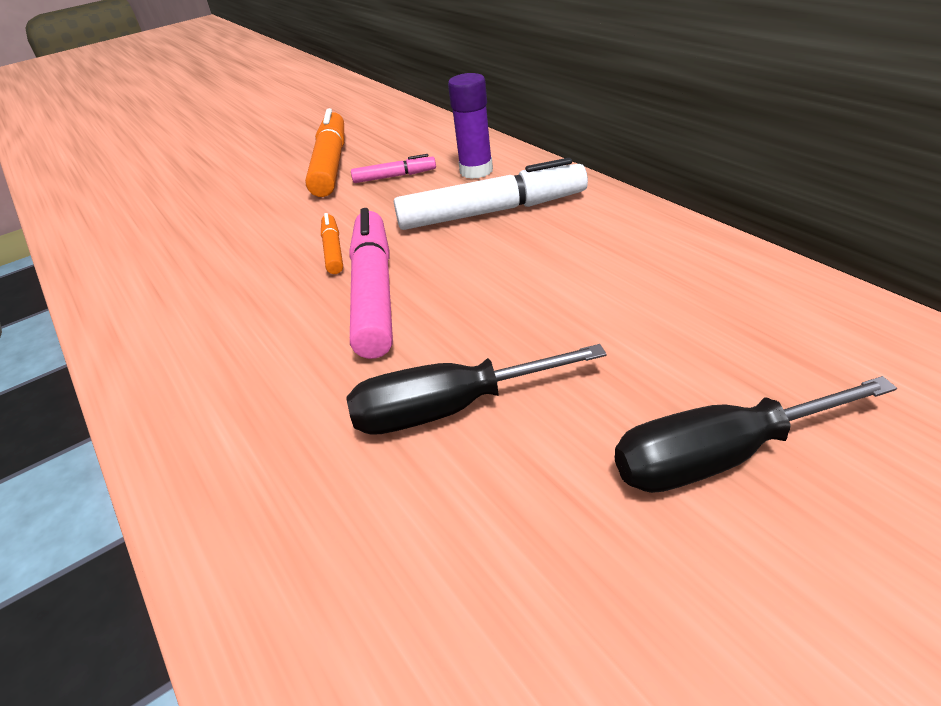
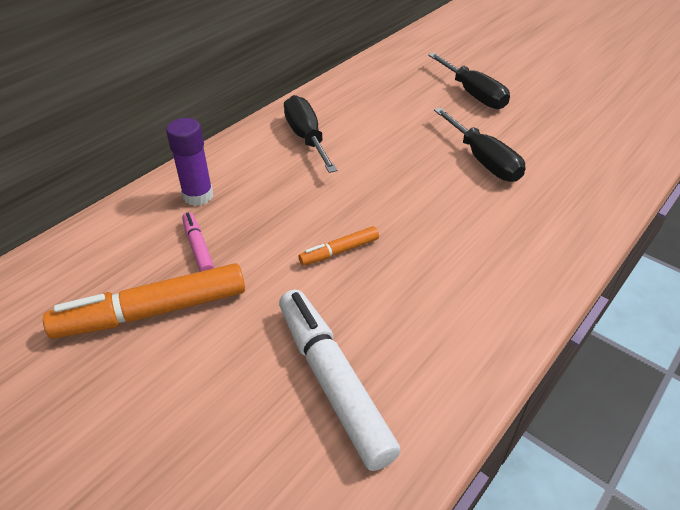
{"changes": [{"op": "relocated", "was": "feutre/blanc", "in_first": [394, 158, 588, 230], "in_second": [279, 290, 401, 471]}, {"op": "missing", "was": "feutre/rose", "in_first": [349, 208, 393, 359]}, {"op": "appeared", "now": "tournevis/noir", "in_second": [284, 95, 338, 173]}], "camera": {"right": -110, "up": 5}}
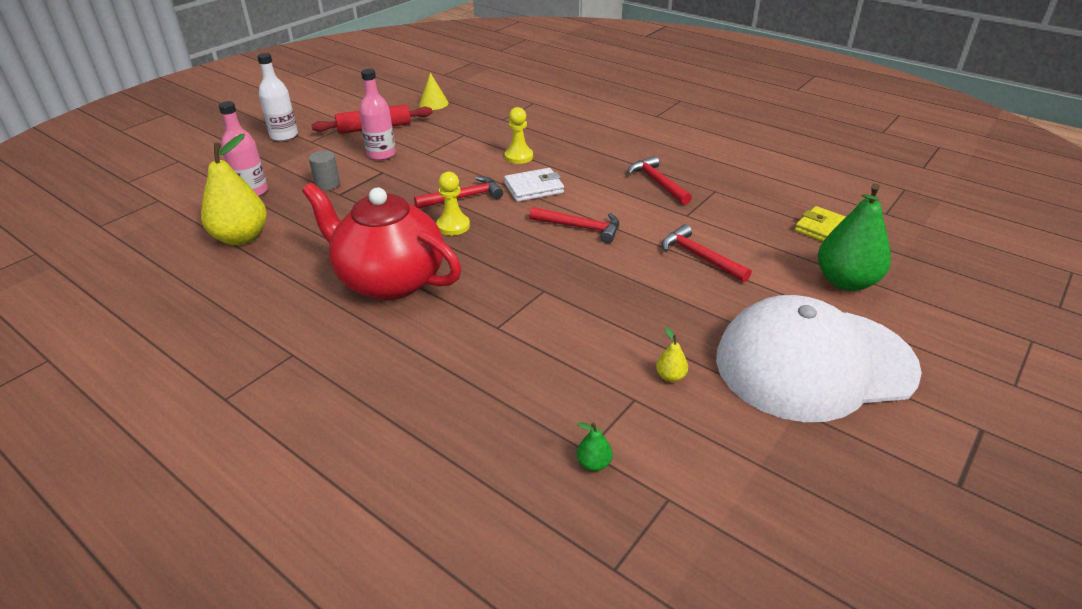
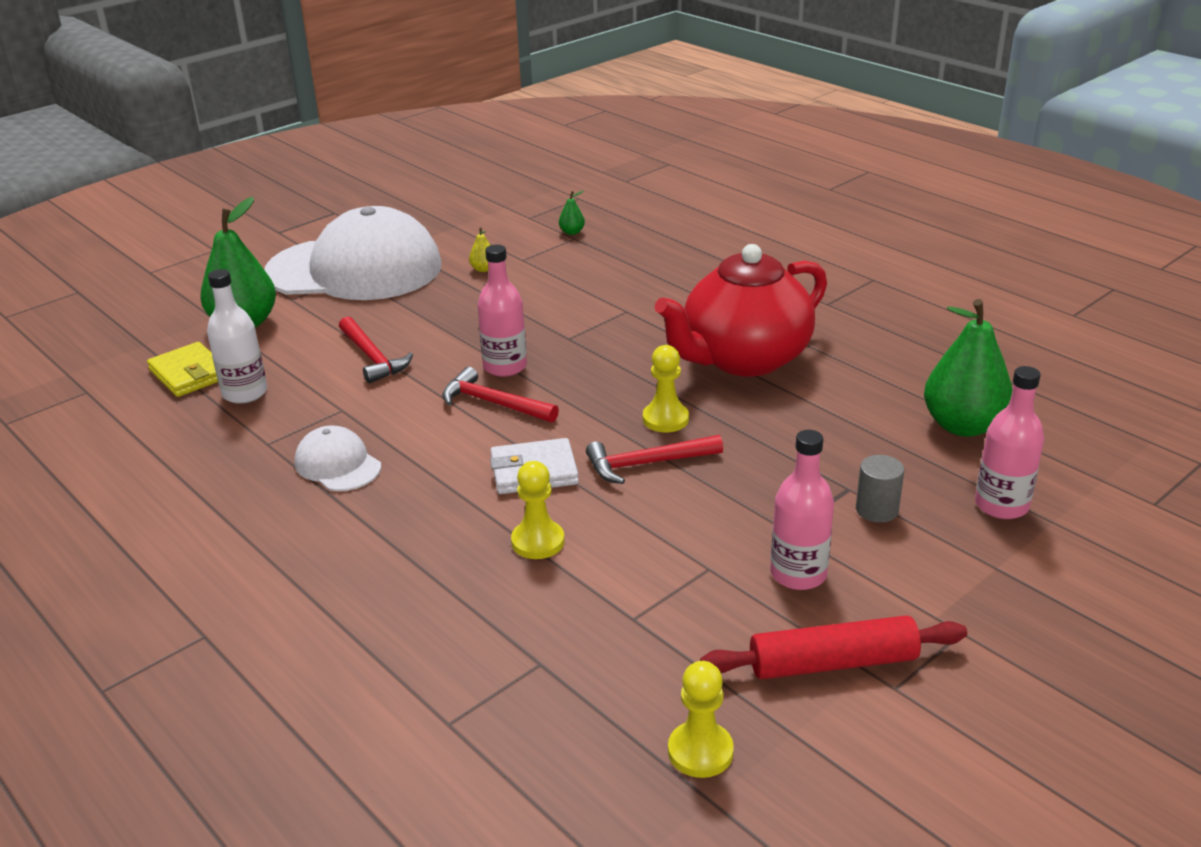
{"changes": [{"op": "relocated", "was": "bouteille/blanc", "in_first": [257, 53, 298, 141], "in_second": [207, 269, 267, 404]}, {"op": "exchanged", "was": "cône/jaune", "now": "pion/jaune", "in_first": [419, 73, 449, 110], "in_second": [668, 661, 734, 778]}, {"op": "colour", "was": "poire/jaune", "now": "poire/vert", "in_first": [201, 134, 267, 245], "in_second": [924, 299, 1013, 437]}, {"op": "exchanged", "was": "marteau/rouge", "now": "casquette/blanc", "in_first": [628, 156, 692, 205], "in_second": [294, 425, 381, 491]}, {"op": "spun", "was": "théière/rouge", "in_first": [302, 183, 461, 300], "in_second": [655, 244, 827, 377], "clockwise": 105}, {"op": "appeared", "now": "bouteille/rose", "in_second": [477, 245, 527, 377]}], "camera": {"right": -170, "up": -5}}
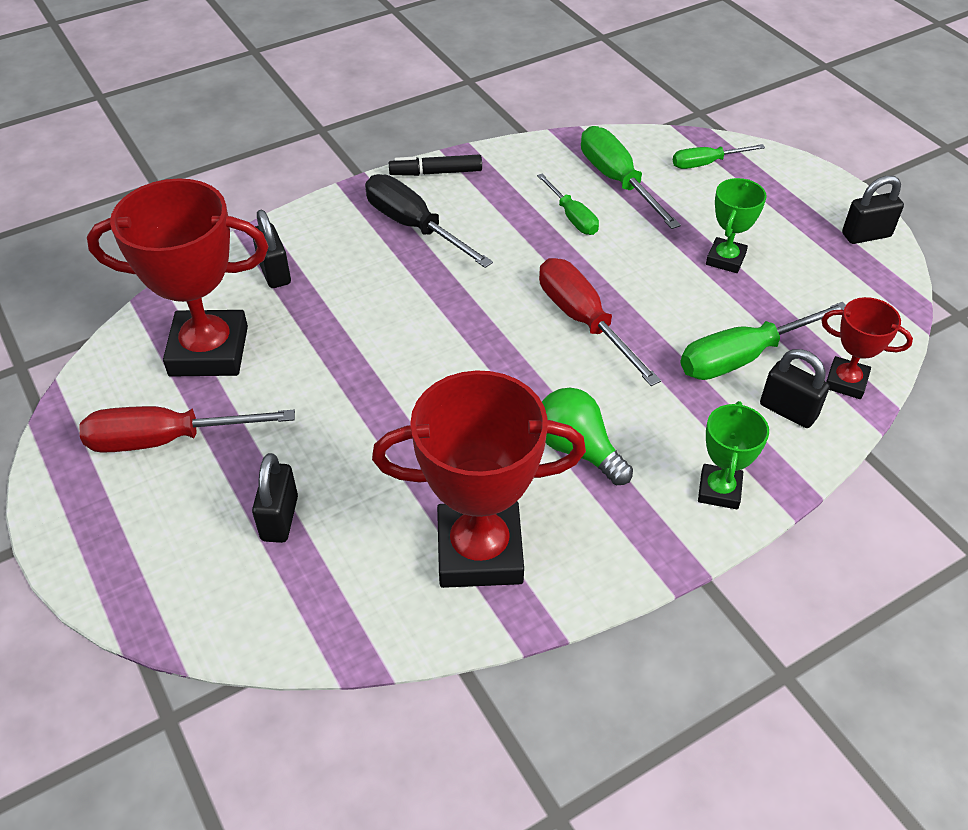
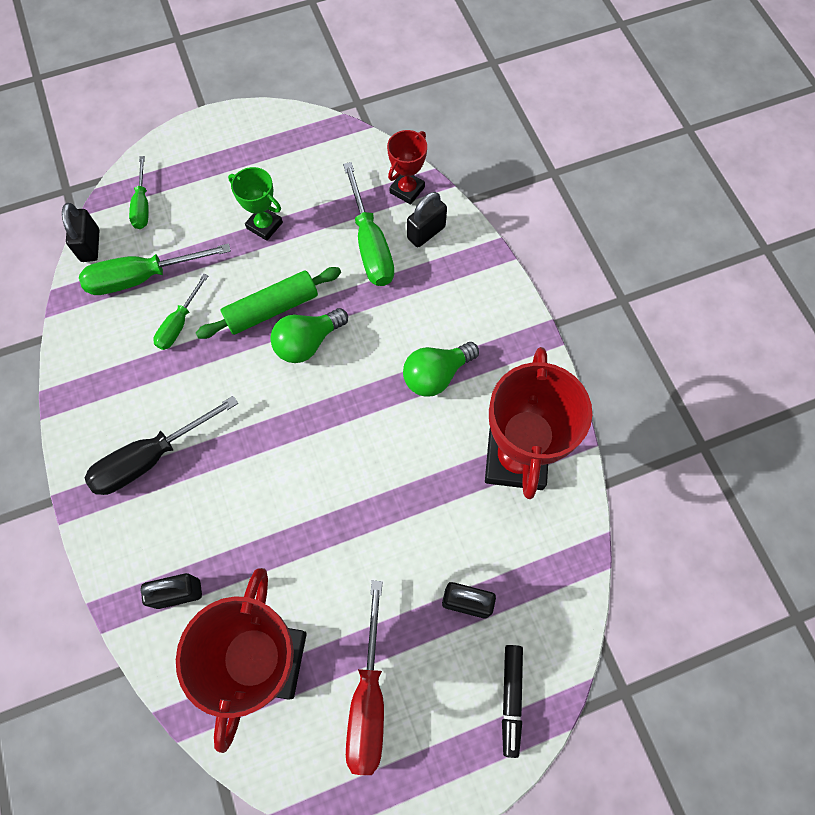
{"changes": [{"op": "relocated", "was": "feutre/noir", "in_first": [389, 155, 482, 176], "in_second": [502, 645, 523, 758]}, {"op": "spun", "was": "tournevis/vert", "in_first": [537, 174, 599, 235], "in_second": [153, 274, 208, 350], "clockwise": 135}, {"op": "relocated", "was": "cadenas/noir", "in_first": [842, 176, 904, 244], "in_second": [62, 203, 100, 262]}, {"op": "exchanged", "was": "tournevis/rouge", "now": "ampoule/vert", "in_first": [539, 258, 661, 386], "in_second": [270, 308, 348, 363]}, {"op": "missing", "was": "trophée/vert", "in_first": [698, 401, 769, 509]}, {"op": "appeared", "now": "rouleau à pâtisserie/vert", "in_second": [196, 267, 341, 339]}], "camera": {"right": -80, "up": 20}}
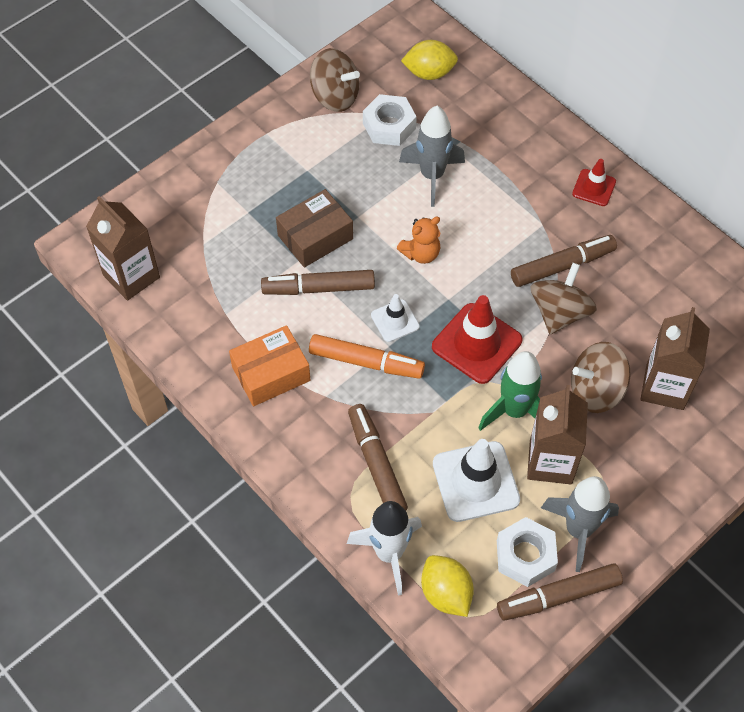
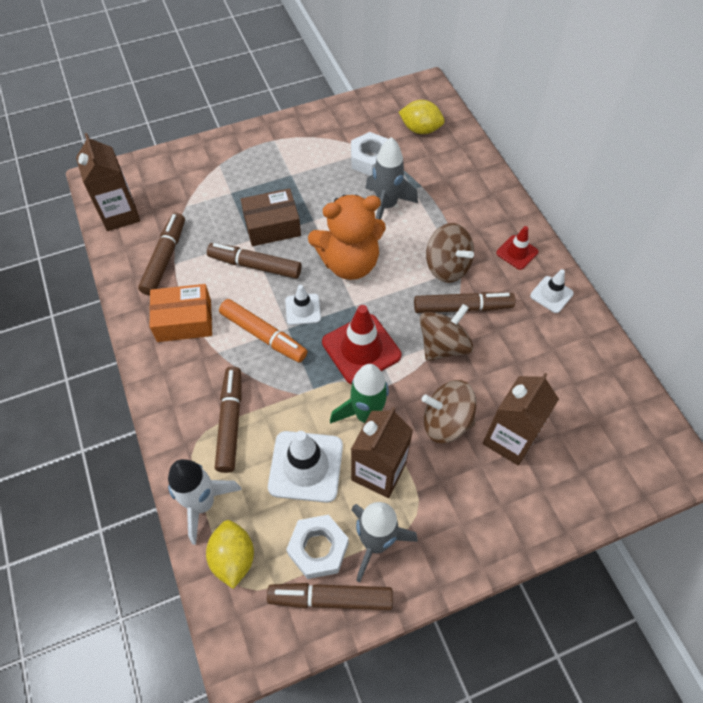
{"changes": [{"op": "relocated", "was": "toupie/marron", "in_first": [310, 48, 360, 112], "in_second": [426, 223, 474, 283]}, {"op": "size", "was": "ours en peluche/orange", "in_first": [397, 217, 440, 264], "in_second": [308, 195, 386, 280], "ratio": 1.97}, {"op": "appeared", "now": "feutre/marron", "in_second": [138, 213, 185, 296]}, {"op": "appeared", "now": "cône de chantier/blanc", "in_second": [530, 269, 574, 313]}], "camera": {"right": 20, "up": 0}}
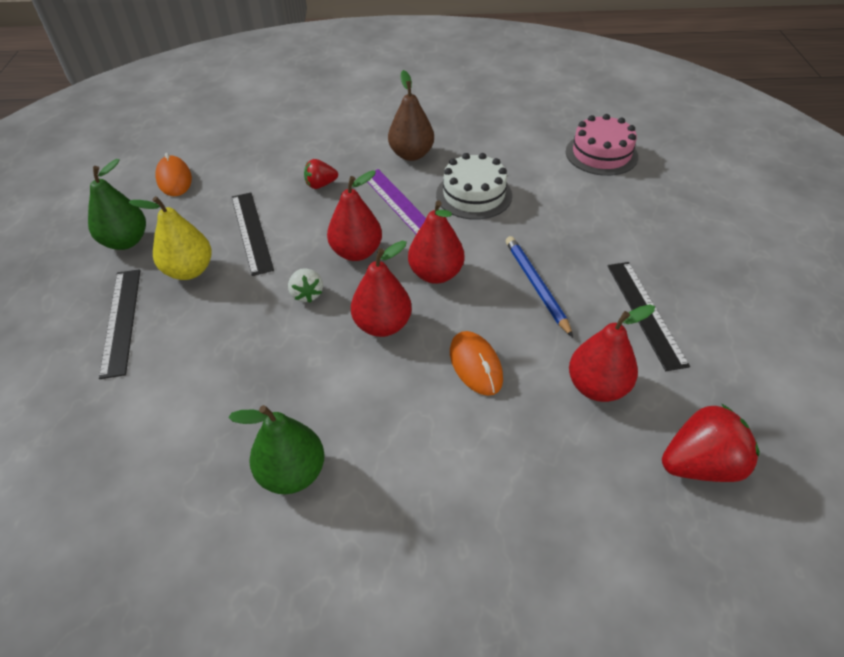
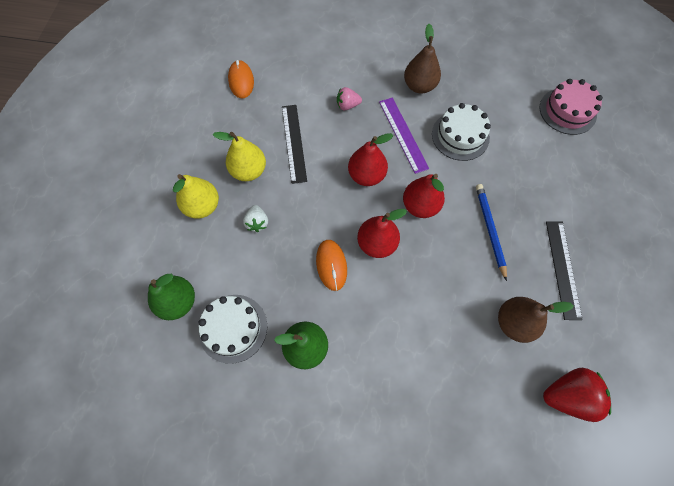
{"changes": [{"op": "relocated", "was": "poire/vert", "in_first": [88, 159, 146, 250], "in_second": [148, 274, 195, 320]}, {"op": "colour", "was": "fraise/rouge", "now": "fraise/rose", "in_first": [304, 159, 338, 189], "in_second": [337, 87, 362, 110]}, {"op": "relocated", "was": "fraise/blanc", "in_first": [288, 268, 323, 303], "in_second": [243, 205, 268, 232]}, {"op": "exchanged", "was": "règle/noir", "now": "poire/jaune", "in_first": [99, 269, 140, 379], "in_second": [173, 174, 219, 219]}, {"op": "colour", "was": "poire/rouge", "now": "poire/marron", "in_first": [569, 304, 655, 402], "in_second": [498, 297, 574, 343]}, {"op": "relocated", "was": "souris/orange", "in_first": [450, 331, 503, 396], "in_second": [316, 240, 347, 291]}, {"op": "appeared", "now": "gâteau/blanc", "in_second": [198, 295, 267, 364]}], "camera": {"right": 10, "up": 20}}
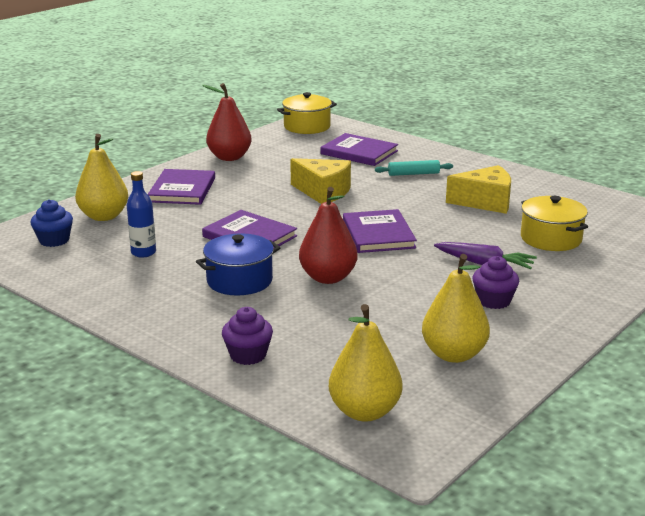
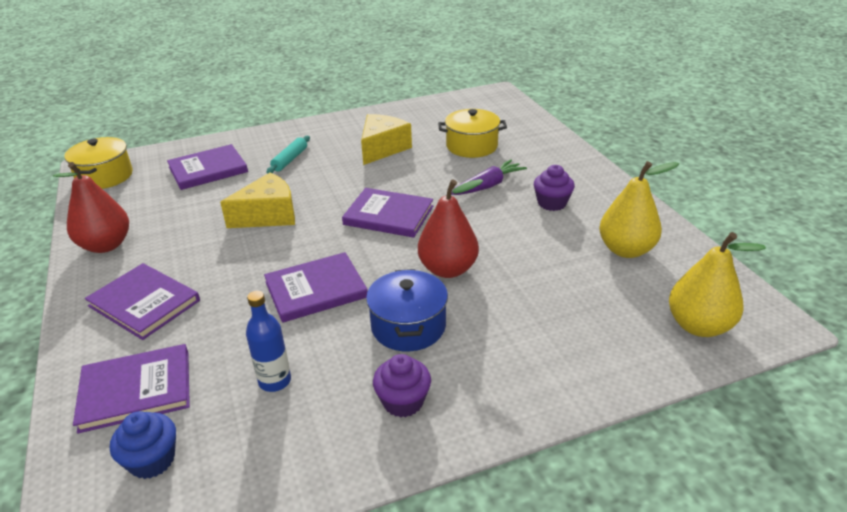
{"changes": [{"op": "exchanged", "was": "poire/jaune", "now": "livre/violet", "in_first": [75, 134, 128, 221], "in_second": [73, 344, 190, 434]}, {"op": "relocated", "was": "muffin/violet", "in_first": [222, 307, 273, 365], "in_second": [373, 354, 431, 418]}], "camera": {"right": -60, "up": 10}}
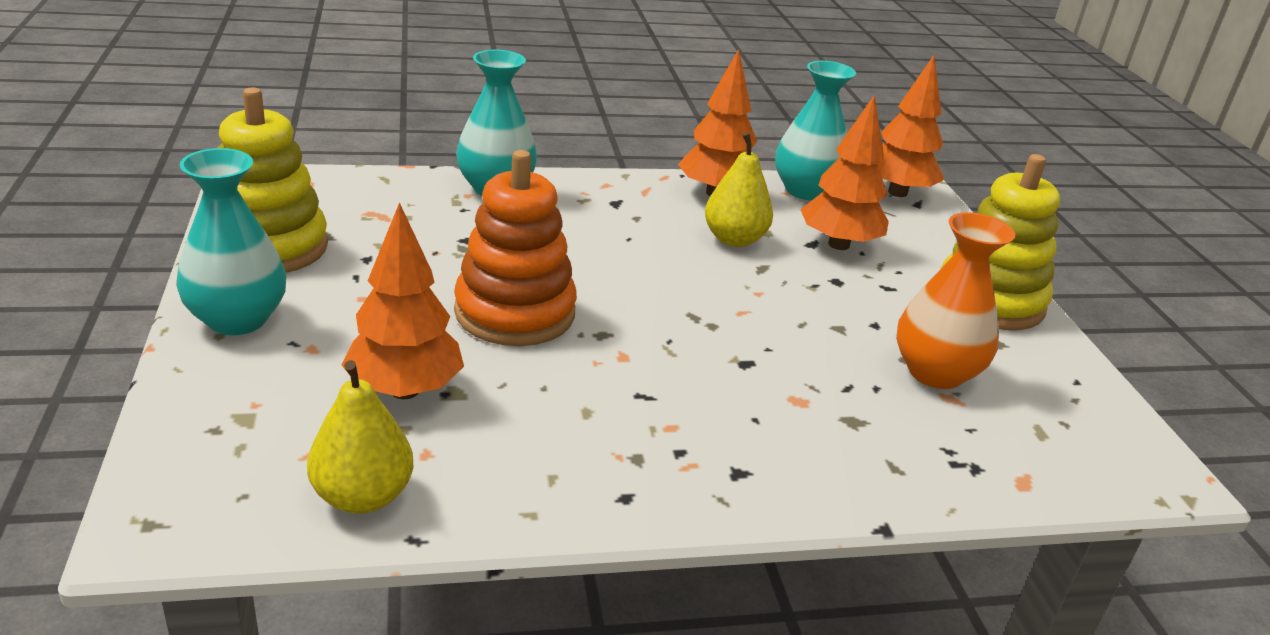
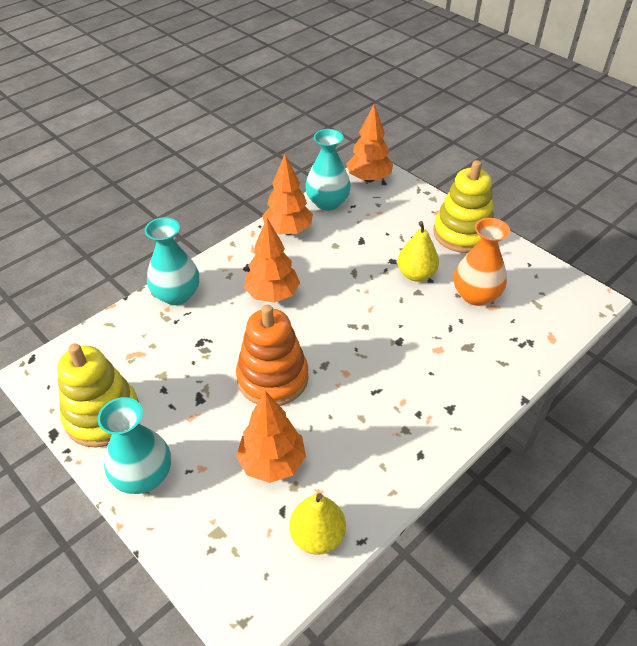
{"changes": [{"op": "relocated", "was": "arbre/orange", "in_first": [801, 94, 889, 250], "in_second": [244, 218, 300, 303]}, {"op": "relocated", "was": "poire/jaune", "in_first": [705, 132, 773, 247], "in_second": [397, 221, 439, 282]}], "camera": {"right": -30, "up": 15}}
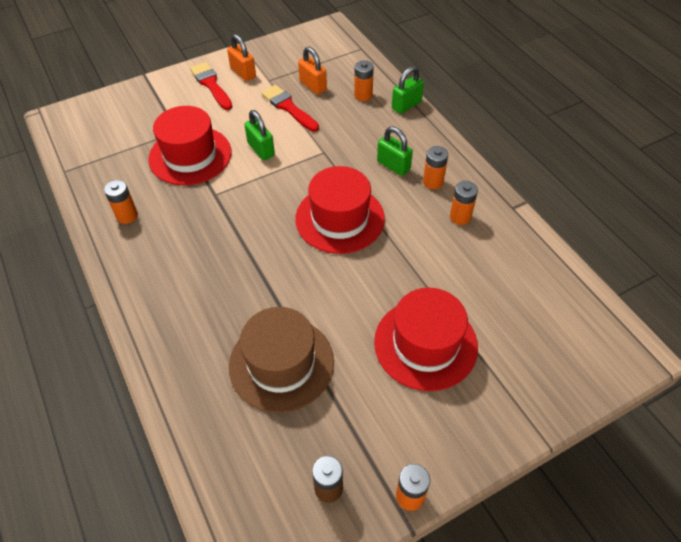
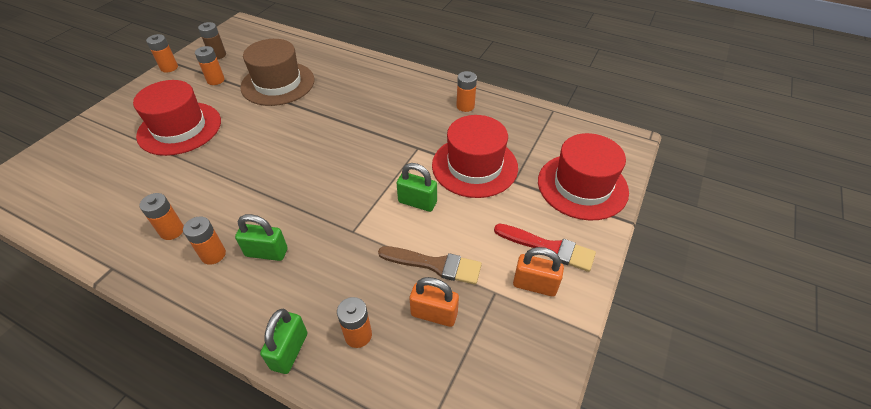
{"changes": [{"op": "colour", "was": "pinceau/rouge", "now": "pinceau/marron", "in_first": [261, 85, 319, 132], "in_second": [378, 246, 482, 285]}, {"op": "relocated", "was": "chapeau/rouge", "in_first": [295, 166, 385, 254], "in_second": [538, 133, 629, 220]}, {"op": "appeared", "now": "pile/orange", "in_second": [195, 46, 225, 85]}], "camera": {"right": 145, "up": -5}}
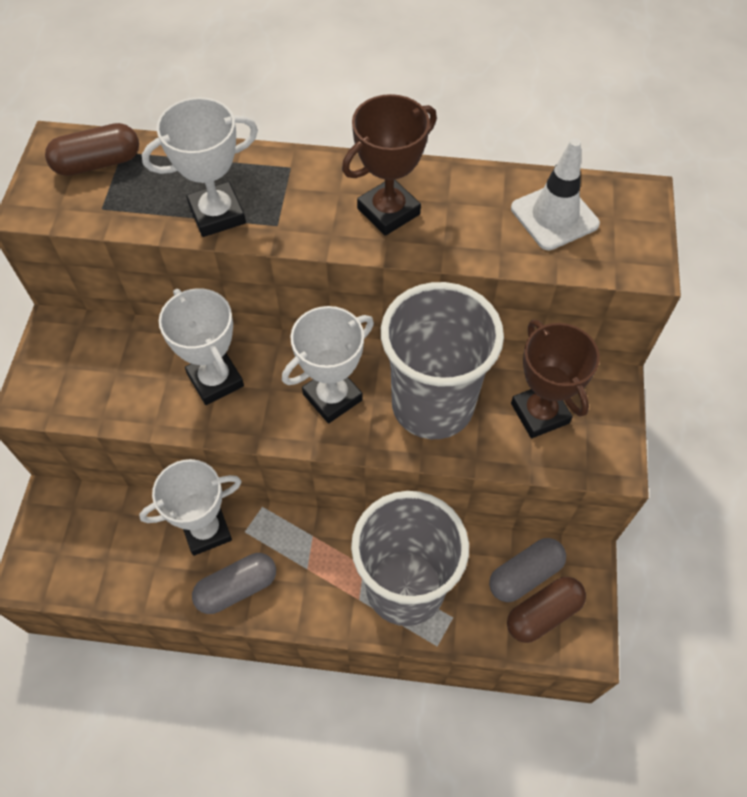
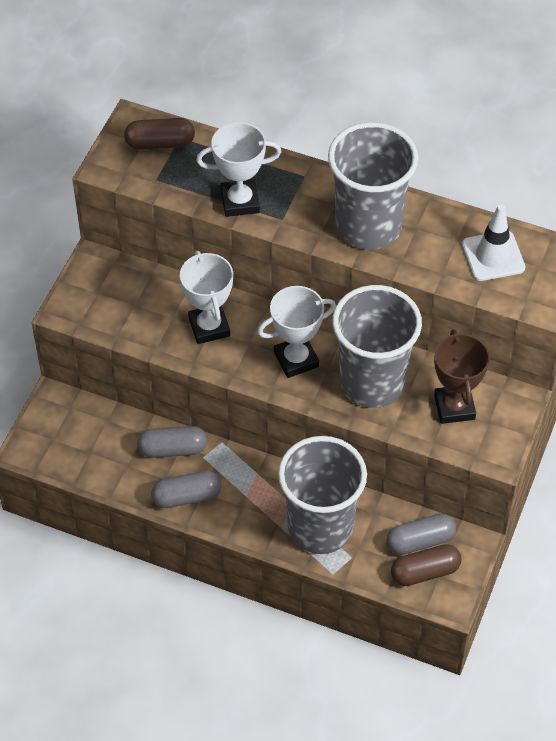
{"changes": [{"op": "exchanged", "was": "trophée/marron", "now": "gobelet/gris", "in_first": [342, 94, 437, 236], "in_second": [328, 122, 418, 250]}, {"op": "exchanged", "was": "trophée/blanc", "now": "gélule/gris", "in_first": [139, 459, 242, 556], "in_second": [137, 426, 207, 458]}], "camera": {"right": 15, "up": -5}}
